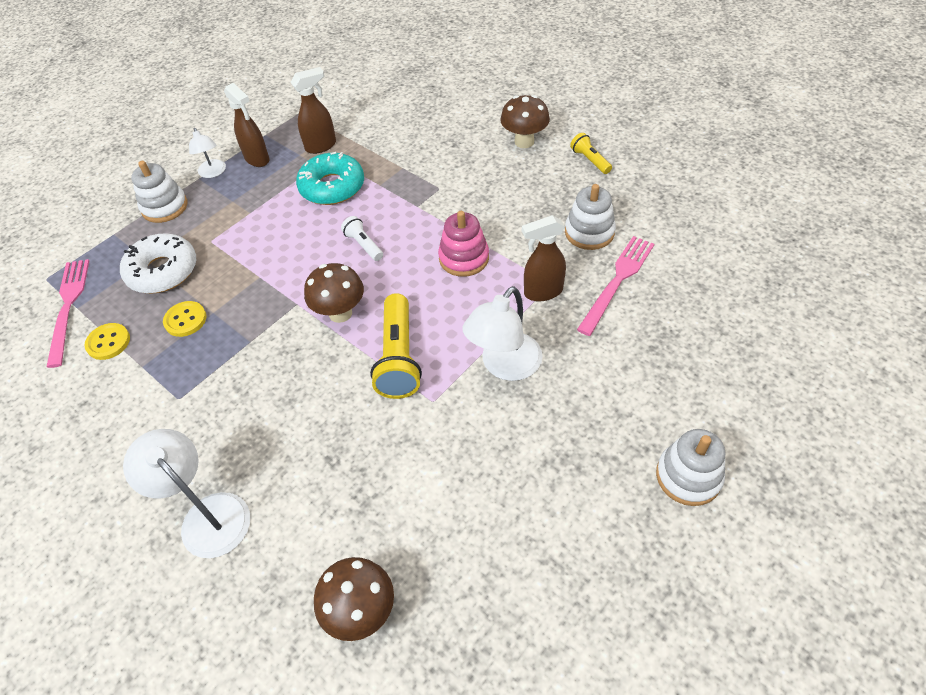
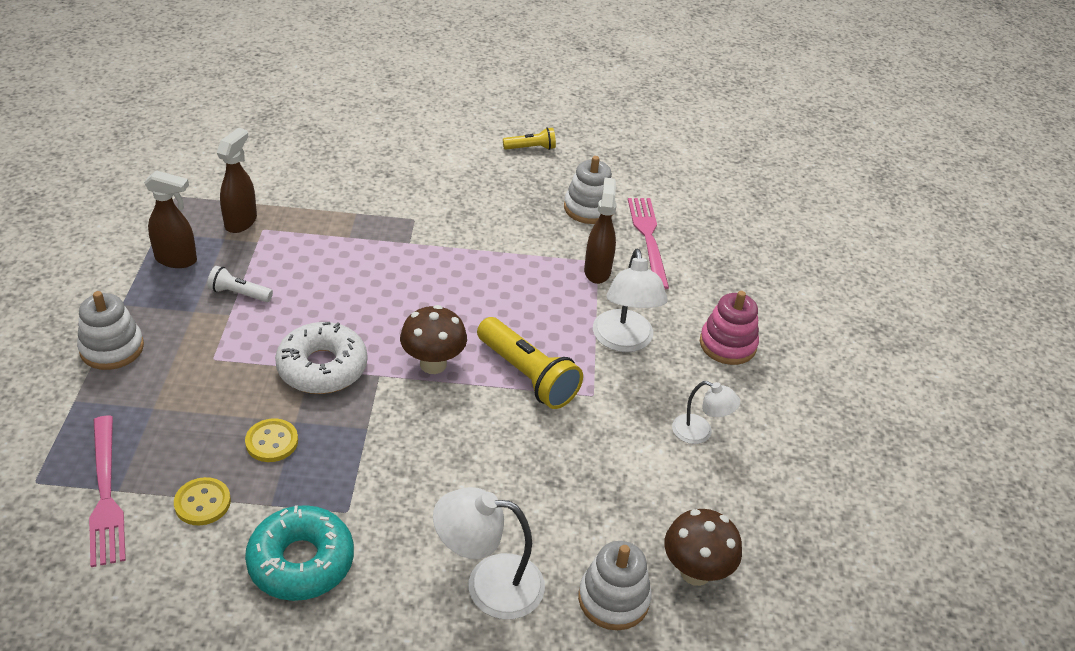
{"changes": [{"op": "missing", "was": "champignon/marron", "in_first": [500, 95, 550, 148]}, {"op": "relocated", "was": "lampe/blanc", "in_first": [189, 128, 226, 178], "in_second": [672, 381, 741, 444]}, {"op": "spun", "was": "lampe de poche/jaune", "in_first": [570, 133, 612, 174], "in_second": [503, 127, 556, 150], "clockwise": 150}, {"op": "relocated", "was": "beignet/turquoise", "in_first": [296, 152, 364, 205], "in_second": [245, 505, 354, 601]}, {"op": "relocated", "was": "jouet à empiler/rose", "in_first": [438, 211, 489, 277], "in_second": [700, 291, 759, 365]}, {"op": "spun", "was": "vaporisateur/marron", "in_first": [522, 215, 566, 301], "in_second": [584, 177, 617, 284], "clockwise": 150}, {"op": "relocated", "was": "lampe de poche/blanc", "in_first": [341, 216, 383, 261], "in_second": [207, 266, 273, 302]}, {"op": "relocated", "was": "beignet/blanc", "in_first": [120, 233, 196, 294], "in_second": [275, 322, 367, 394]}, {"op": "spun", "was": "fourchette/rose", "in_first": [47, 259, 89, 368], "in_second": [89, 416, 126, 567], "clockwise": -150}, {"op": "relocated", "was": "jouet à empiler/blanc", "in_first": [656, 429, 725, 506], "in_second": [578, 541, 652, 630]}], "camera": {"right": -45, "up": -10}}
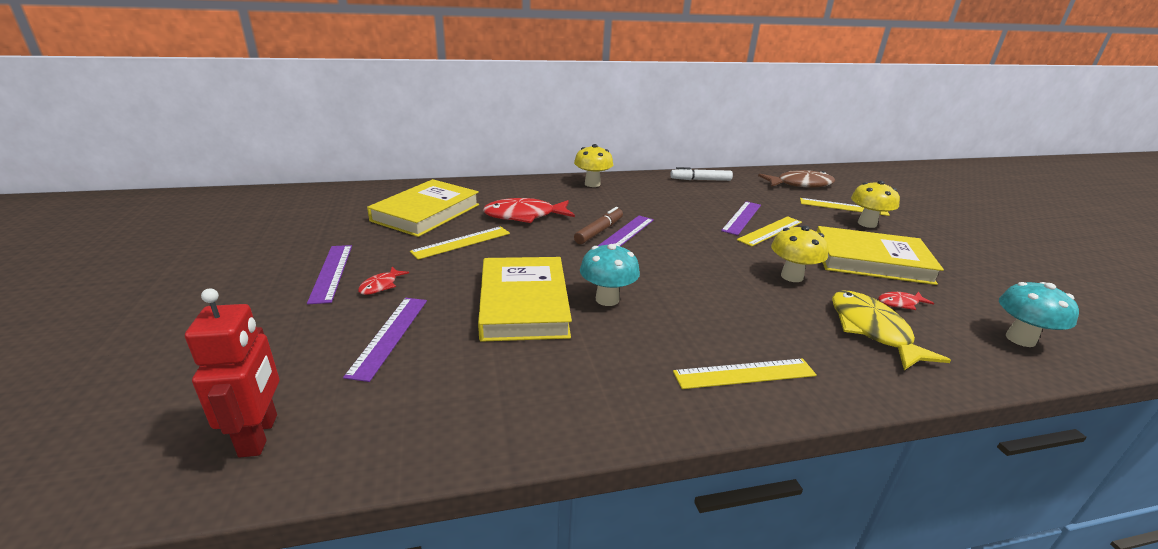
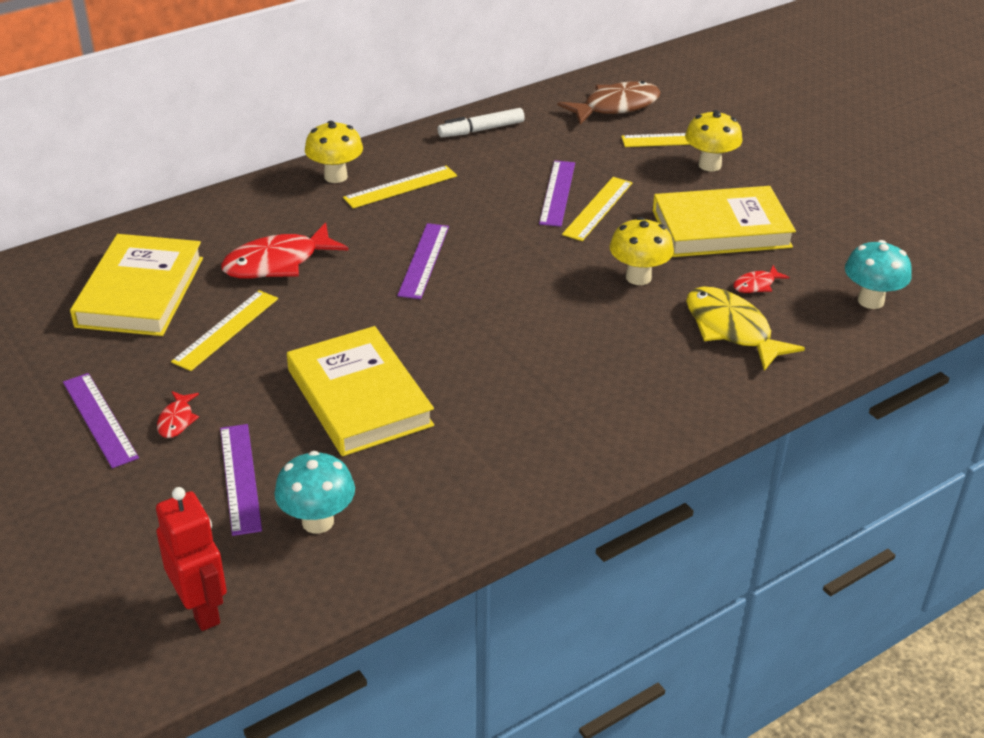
{"changes": [{"op": "missing", "was": "feutre/marron", "in_first": [574, 207, 623, 244]}, {"op": "relocated", "was": "champignon/turquoise", "in_first": [580, 243, 640, 306], "in_second": [274, 451, 355, 534]}, {"op": "relocated", "was": "règle/jaune", "in_first": [673, 358, 817, 389], "in_second": [343, 166, 457, 208]}], "camera": {"right": -20, "up": 10}}
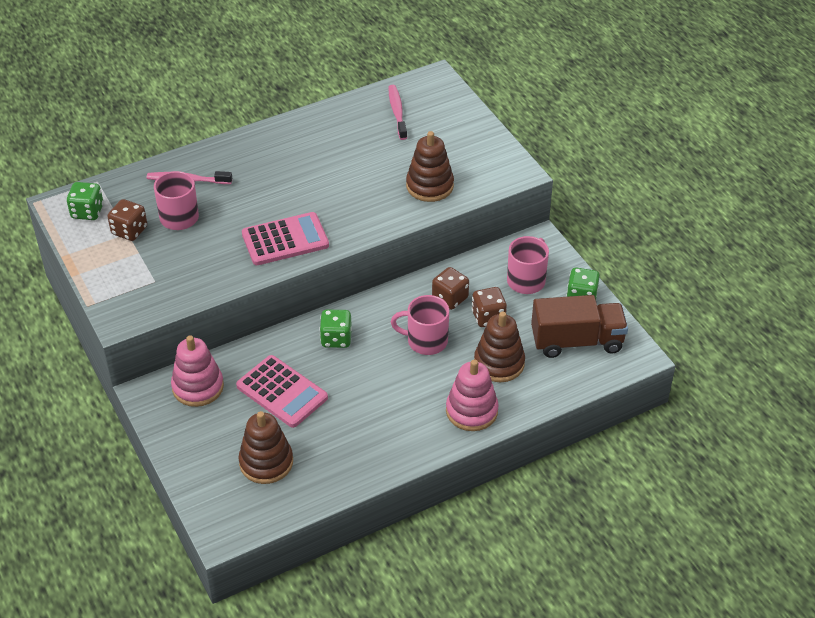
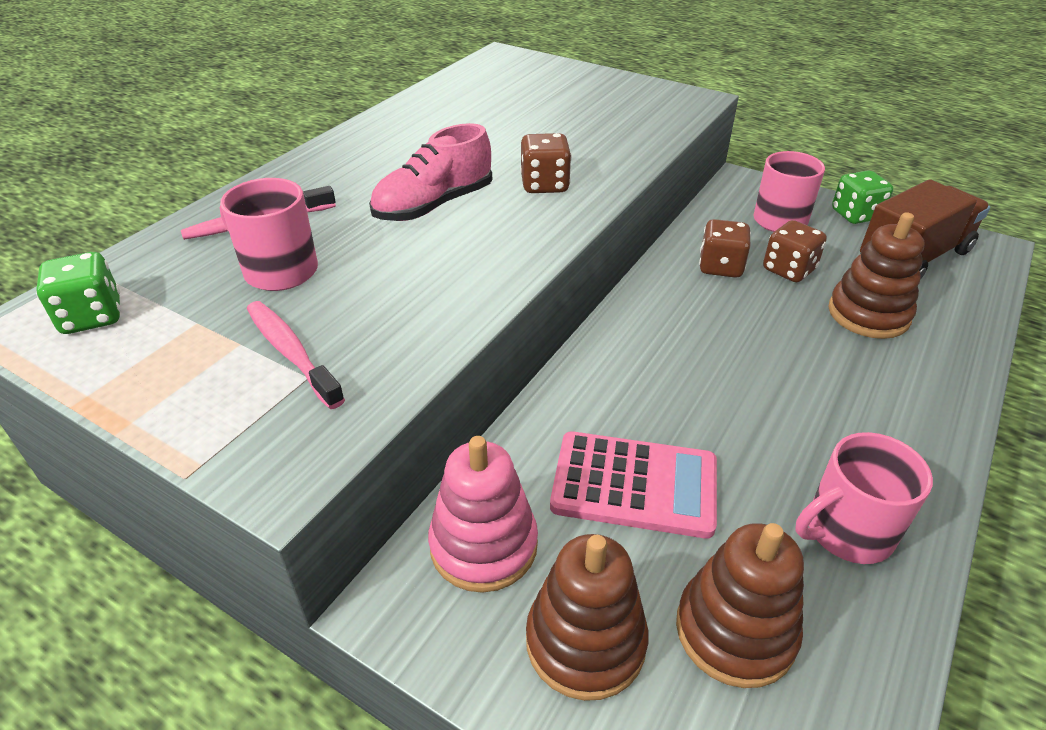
{"changes": [{"op": "relocated", "was": "brosse à dents/rose", "in_first": [389, 85, 407, 140], "in_second": [247, 301, 345, 409]}, {"op": "relocated", "was": "jouet à empiler/marron", "in_first": [406, 131, 454, 202], "in_second": [526, 534, 648, 701]}, {"op": "relocated", "was": "dé/marron", "in_first": [107, 199, 147, 241], "in_second": [520, 133, 572, 193]}, {"op": "missing", "was": "calculatrice/rose", "in_first": [242, 212, 329, 265]}, {"op": "relocated", "was": "tasse/rose", "in_first": [391, 295, 449, 355], "in_second": [795, 432, 933, 564]}, {"op": "missing", "was": "dé/vert", "in_first": [319, 310, 352, 348]}, {"op": "missing", "was": "jouet à empiler/rose", "in_first": [446, 360, 499, 431]}, {"op": "appeared", "now": "chaussure/rose", "in_second": [369, 123, 492, 221]}], "camera": {"right": -30, "up": -5}}
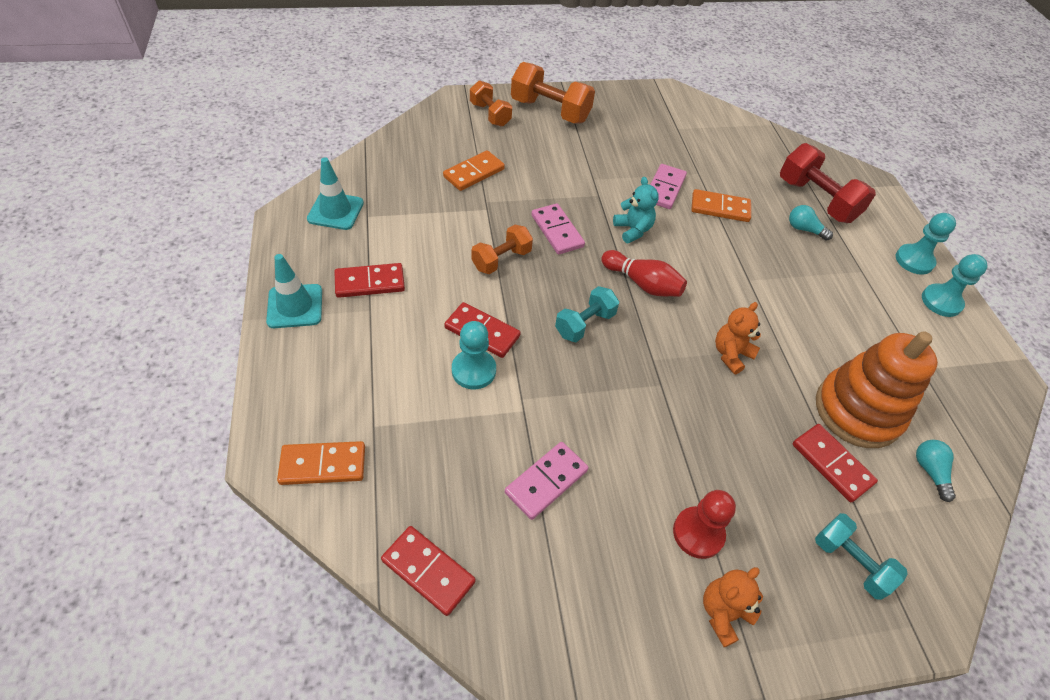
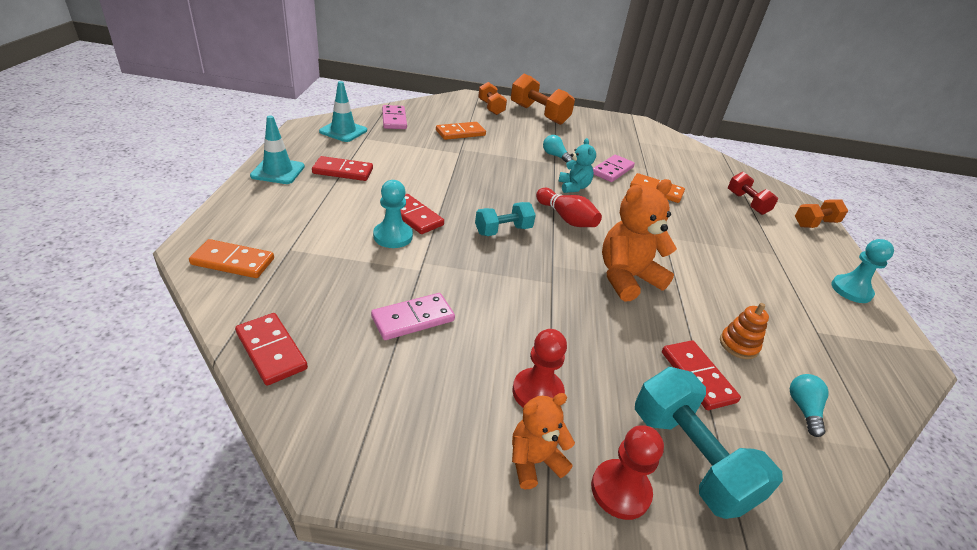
{"changes": [{"op": "size", "was": "haltère/rouge", "in_first": [780, 143, 876, 223], "in_second": [728, 172, 778, 215], "ratio": 0.62}, {"op": "relocated", "was": "domino/rose", "in_first": [531, 203, 585, 254], "in_second": [382, 105, 407, 129]}, {"op": "relocated", "was": "ampoule/turquoise", "in_first": [789, 205, 833, 241], "in_second": [543, 135, 573, 163]}, {"op": "missing", "was": "pion/turquoise", "in_first": [896, 213, 956, 275]}, {"op": "relocated", "was": "haltère/orange", "in_first": [471, 225, 533, 274], "in_second": [795, 199, 848, 228]}, {"op": "size", "was": "ours en peluche/orange", "in_first": [715, 302, 761, 374], "in_second": [602, 179, 677, 302], "ratio": 1.71}, {"op": "size", "was": "jouet à empiler/orange", "in_first": [816, 331, 938, 448], "in_second": [720, 303, 769, 359], "ratio": 0.45}, {"op": "size", "was": "haltère/turquoise", "in_first": [815, 513, 908, 600], "in_second": [635, 367, 783, 519], "ratio": 1.61}, {"op": "appeared", "now": "pion/rouge", "in_second": [591, 425, 664, 520]}], "camera": {"right": 15, "up": -15}}
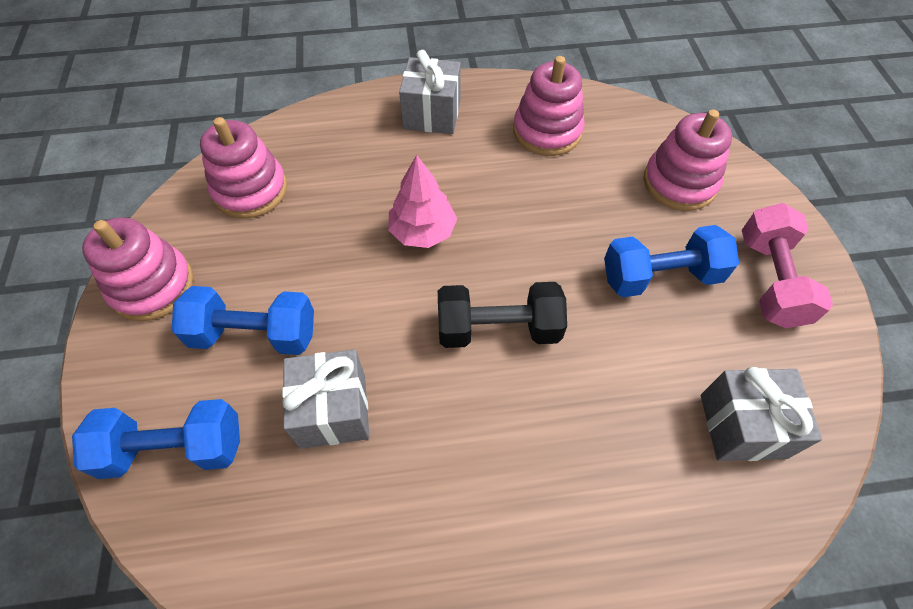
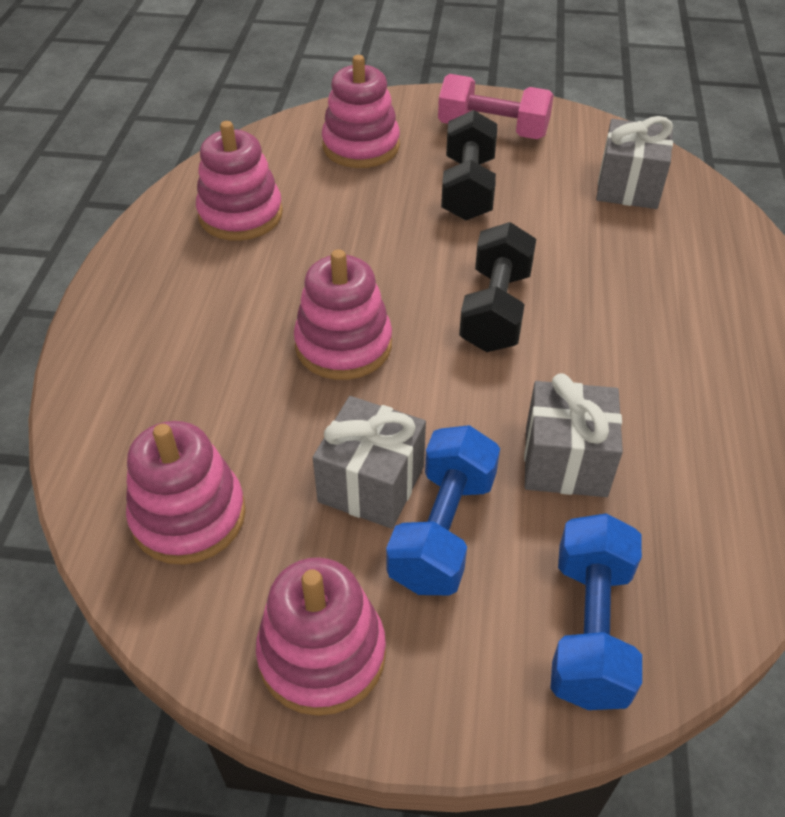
{"changes": [{"op": "relocated", "was": "cadeau/gris", "in_first": [399, 50, 461, 134], "in_second": [313, 396, 426, 529]}, {"op": "exchanged", "was": "arbre/rose", "now": "jouet à empiler/rose", "in_first": [388, 155, 457, 248], "in_second": [294, 249, 392, 380]}, {"op": "colour", "was": "haltère/bleu", "now": "haltère/noir", "in_first": [604, 225, 739, 297], "in_second": [441, 110, 497, 220]}], "camera": {"right": -75, "up": -10}}
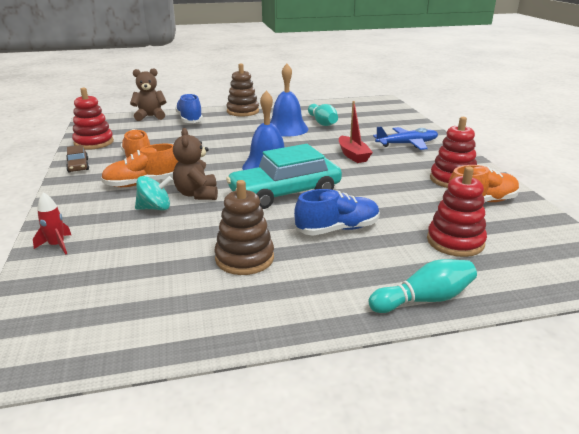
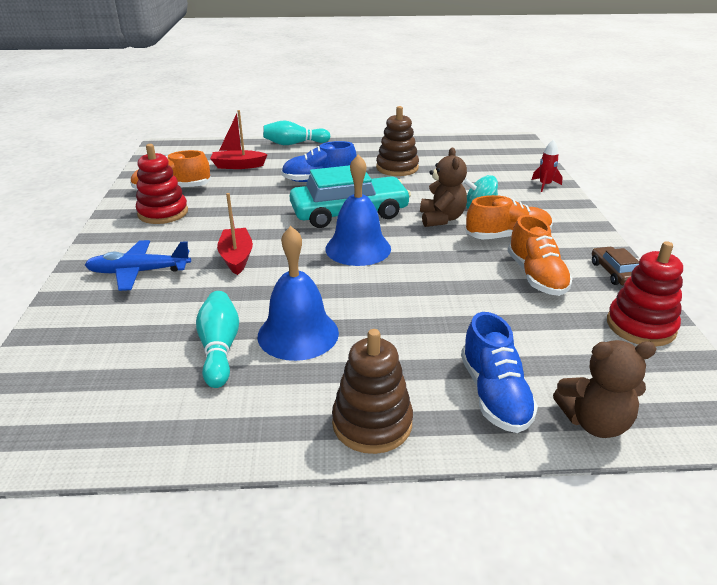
{"changes": [{"op": "exchanged", "was": "jouet à empiler/rouge", "now": "bateau/rouge", "in_first": [427, 166, 487, 257], "in_second": [210, 110, 268, 169]}], "camera": {"right": -170, "up": 5}}
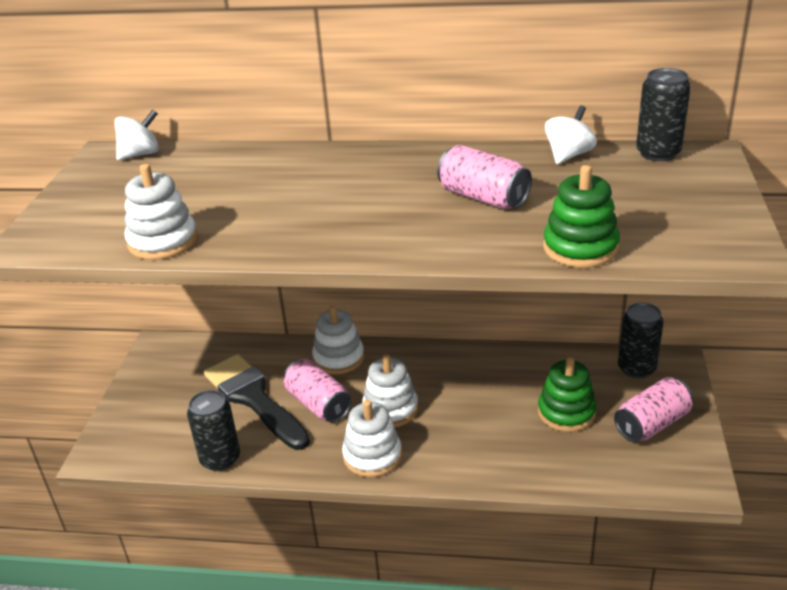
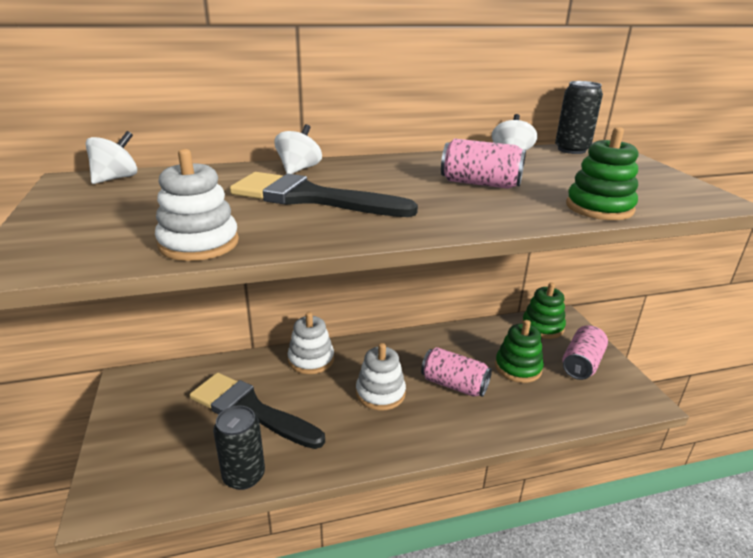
{"changes": [{"op": "exchanged", "was": "canette/noir", "now": "jouet à empiler/vert", "in_first": [618, 303, 664, 379], "in_second": [522, 282, 566, 339]}, {"op": "relocated", "was": "canette/rose", "in_first": [284, 359, 352, 423], "in_second": [421, 347, 492, 397]}, {"op": "missing", "was": "jouet à empiler/blanc", "in_first": [342, 400, 402, 477]}, {"op": "appeared", "now": "toupie/blanc", "in_second": [274, 124, 322, 174]}, {"op": "appeared", "now": "pinceau/noir", "in_second": [230, 172, 418, 217]}], "camera": {"right": -25, "up": -5}}
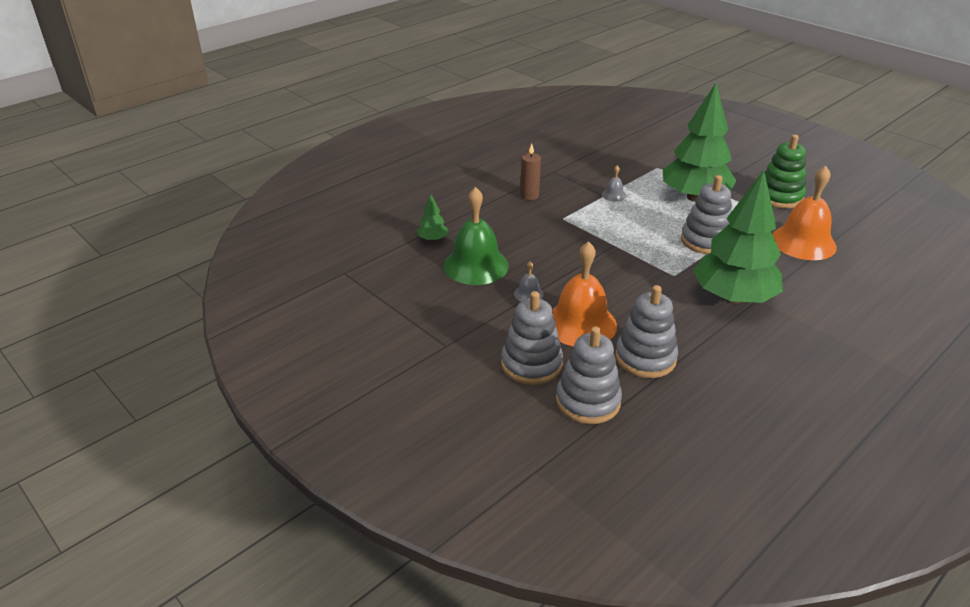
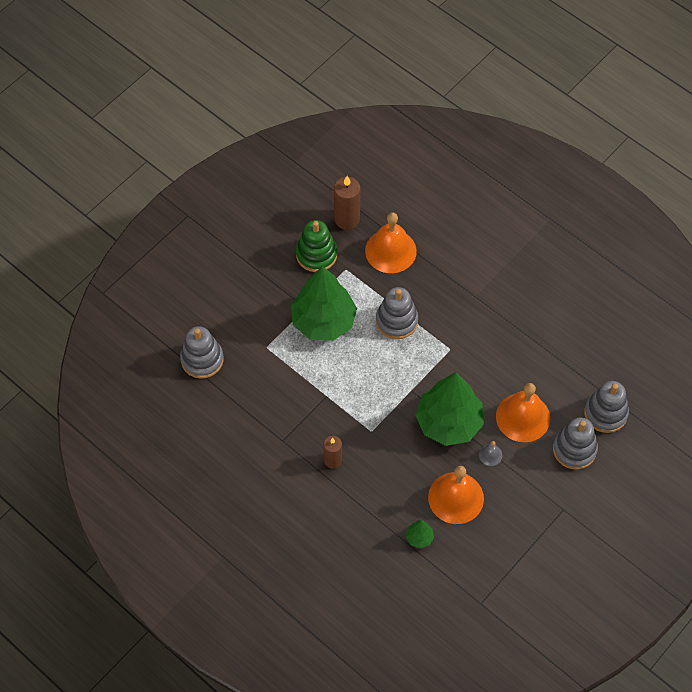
{"changes": [{"op": "missing", "was": "cloche/gris", "in_first": [602, 165, 626, 202]}, {"op": "relocated", "was": "arbre/vert", "in_first": [693, 170, 783, 304], "in_second": [415, 372, 484, 446]}, {"op": "colour", "was": "cloche/vert", "now": "cloche/orange", "in_first": [443, 187, 509, 285], "in_second": [428, 466, 484, 524]}, {"op": "relocated", "was": "jouet à empiler/gris", "in_first": [615, 285, 678, 378], "in_second": [180, 326, 224, 378]}, {"op": "appeared", "now": "bougie/marron", "in_second": [334, 176, 360, 230]}], "camera": {"right": -95, "up": 25}}
